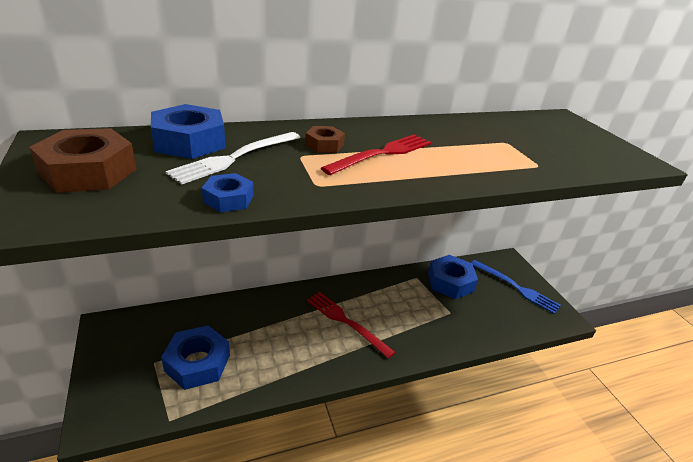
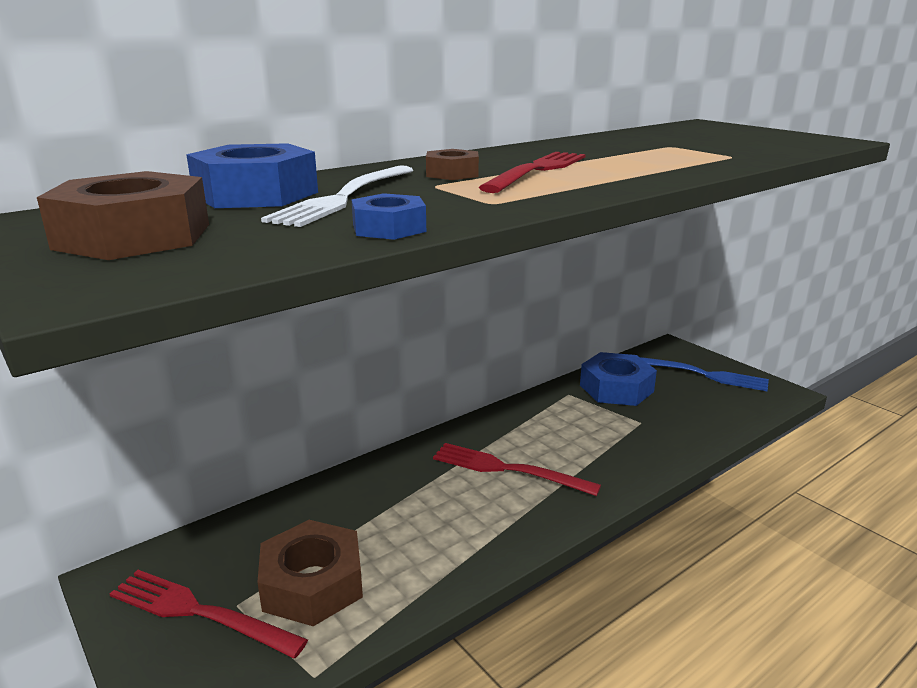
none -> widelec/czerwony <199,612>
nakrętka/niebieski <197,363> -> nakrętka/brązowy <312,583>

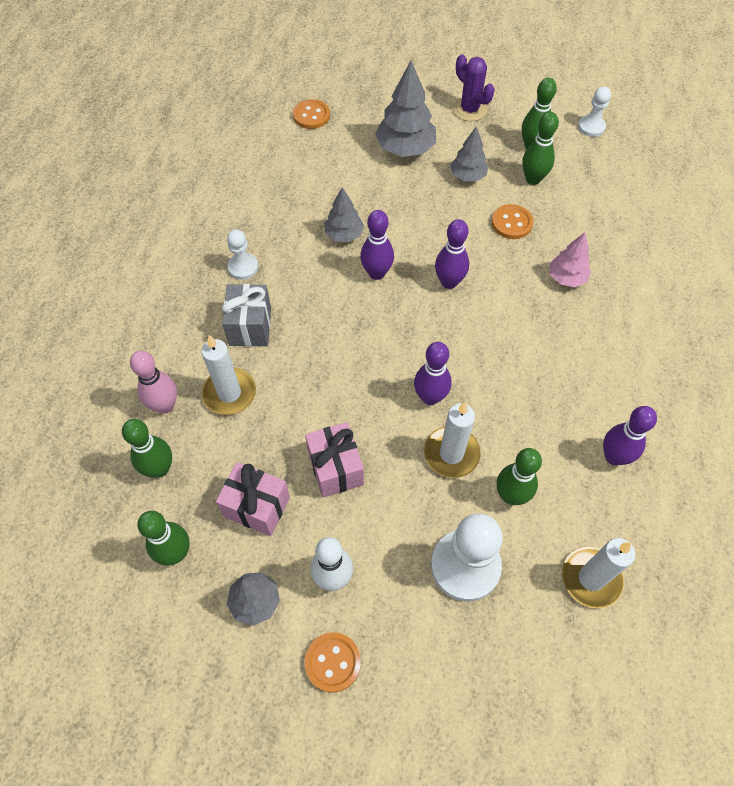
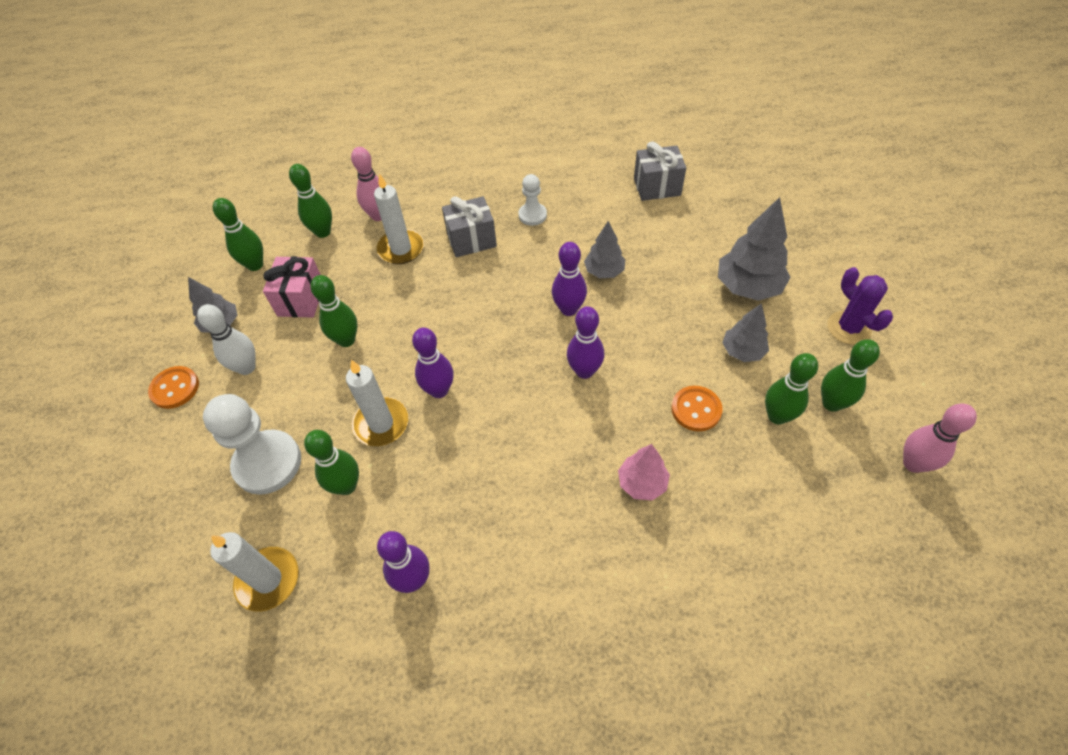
guzik/pomarańczowy <311,116> -> none
none -> prezent/szary <657,187>
prezent/różowy <335,468> -> kręgiel/zielony <346,340>
pionek/biały <591,127> -> kręgiel/różowy <913,463>
kaktus/fioletowy <469,110> -> kaktus/fioletowy <848,328>, 60 degrees counterclockwise

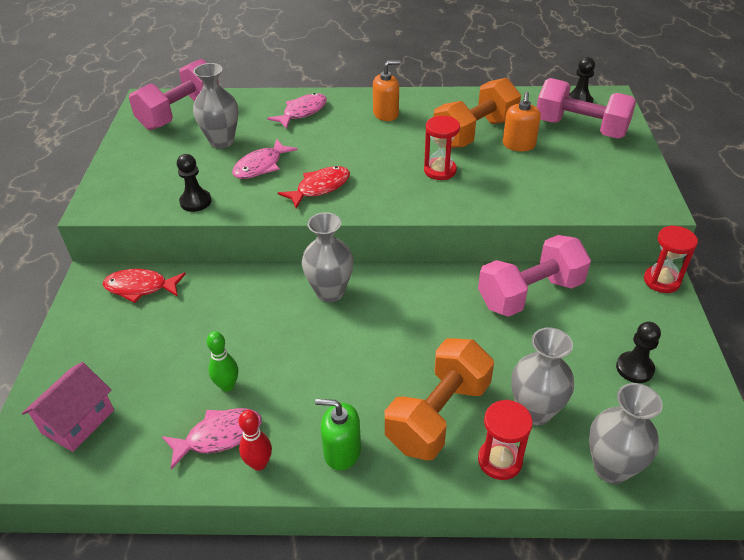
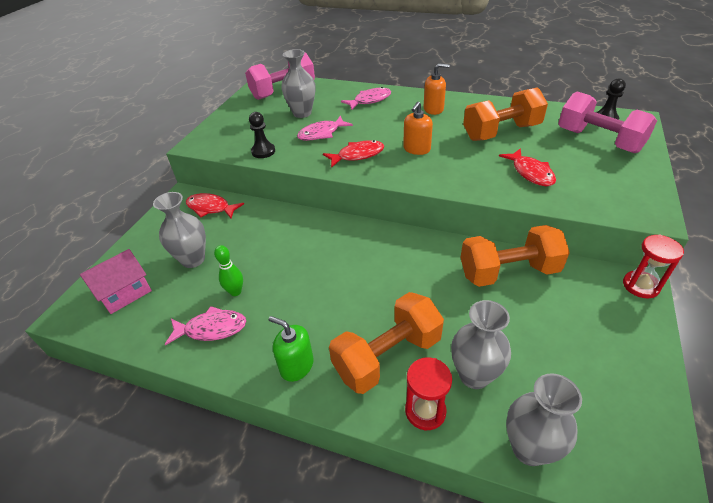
kręgiel/czerwony <259,463> -> none
klepsydra/czerwony <440,170> -> none
pionek/czarny <634,368> -> none
none -> ryba/czerwony <531,173>
wazon/szary <330,292> -> wazon/szary <193,259>, shifted
dozownik mydła/pomarańczowy <518,145> -> dozownik mydła/pomarańczowy <416,149>, shifted
hantel/różowy <530,294> -> hantel/pomarańczowy <508,272>

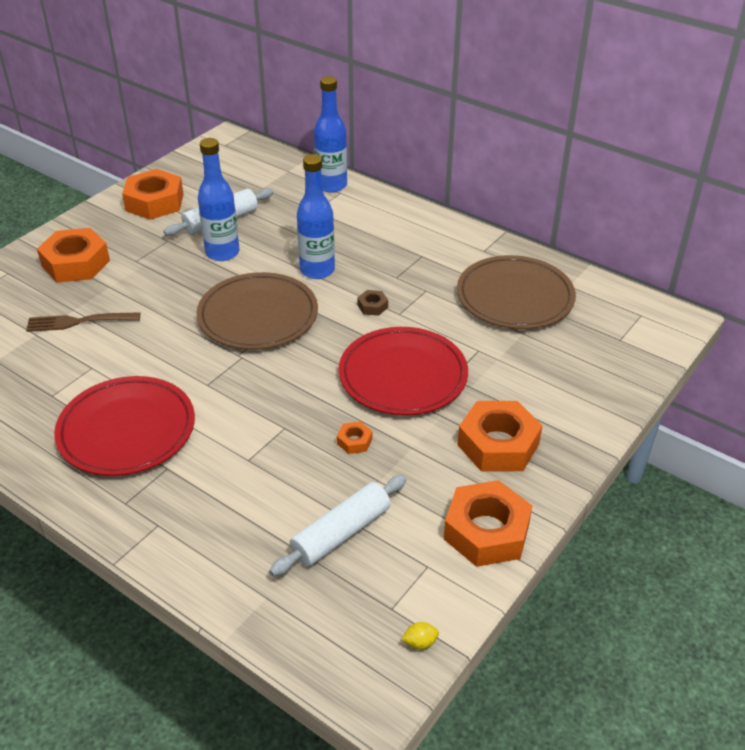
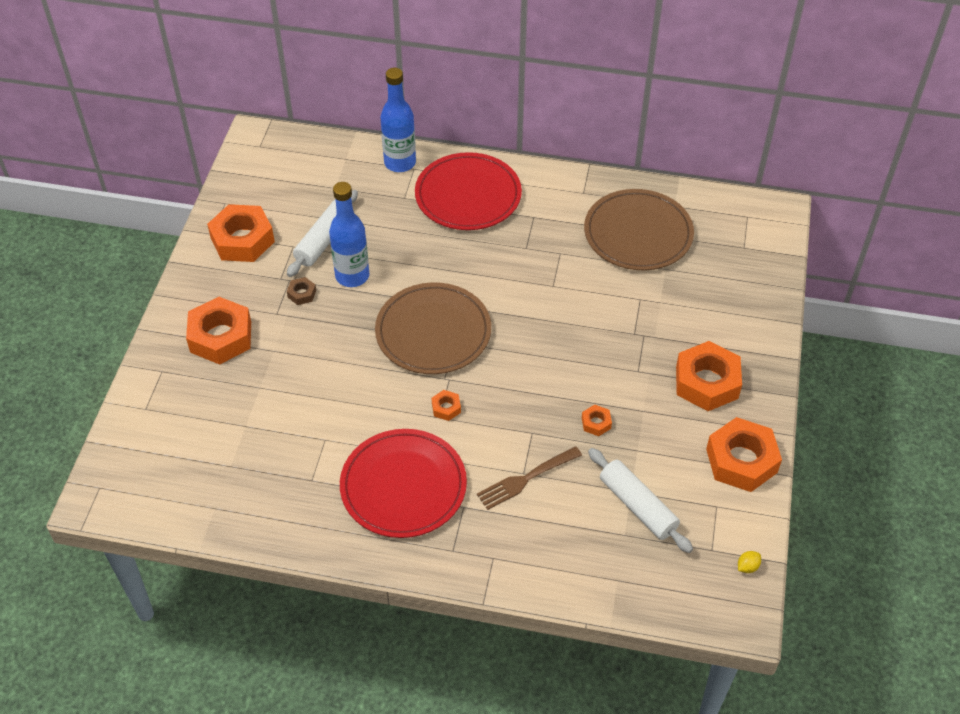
butelka/niebieski <317,270> -> none
none -> nakrętka/pomarańczowy <446,408>
widelec/brązowy <79,321> -> widelec/brązowy <526,478>, shifted
talerz/czerwony <403,375> -> talerz/czerwony <468,195>, shifted
nakrętka/brązowy <372,306> -> nakrętka/brązowy <302,294>, shifted
wałek do ciasta/biały <341,533> -> wałek do ciasta/biały <637,506>, 60 degrees counterclockwise

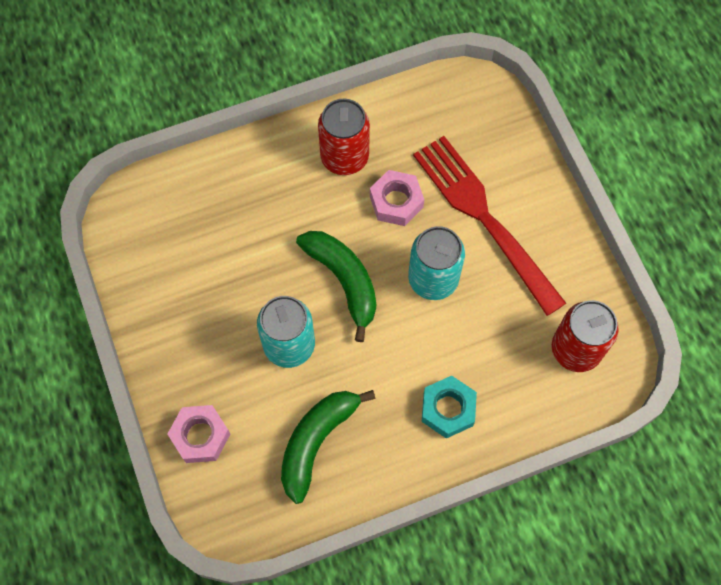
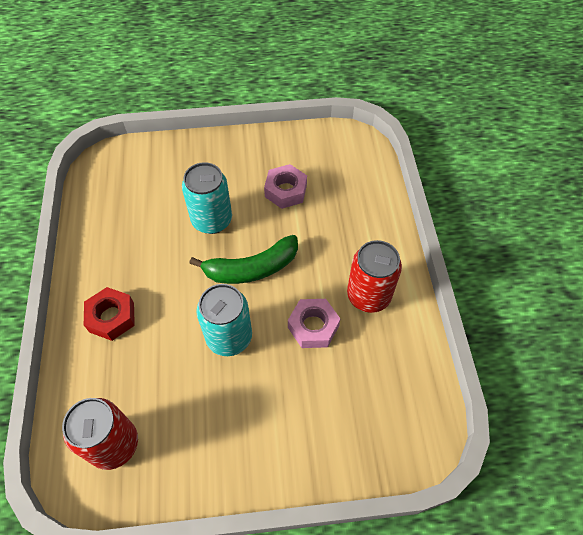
banan/zielony <316,442> -> none
widelec/czerwony <484,218> -> none
nakrętka/różowy <200,436> -> nakrętka/różowy <285,191>, shifted
nakrętka/turkusowy <448,409> -> nakrętka/czerwony <112,317>

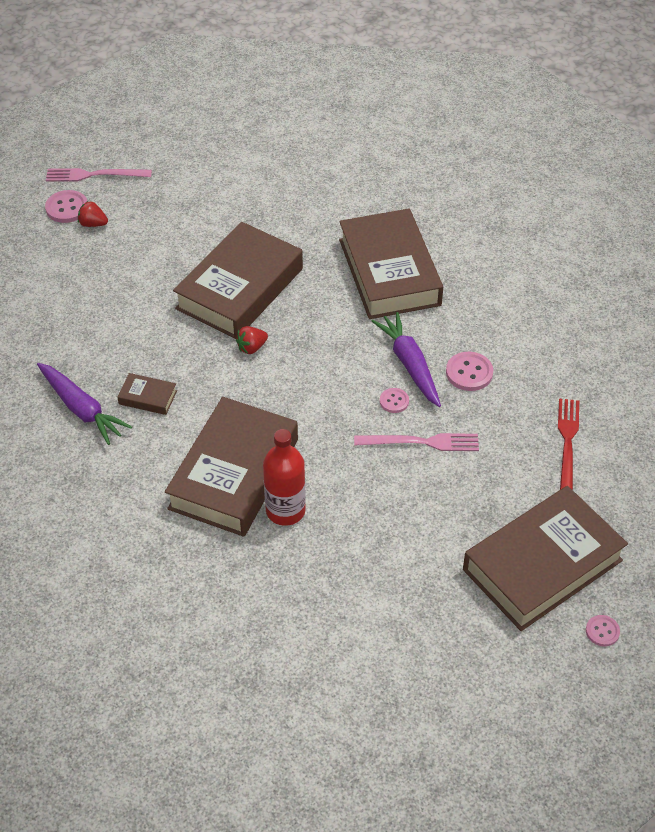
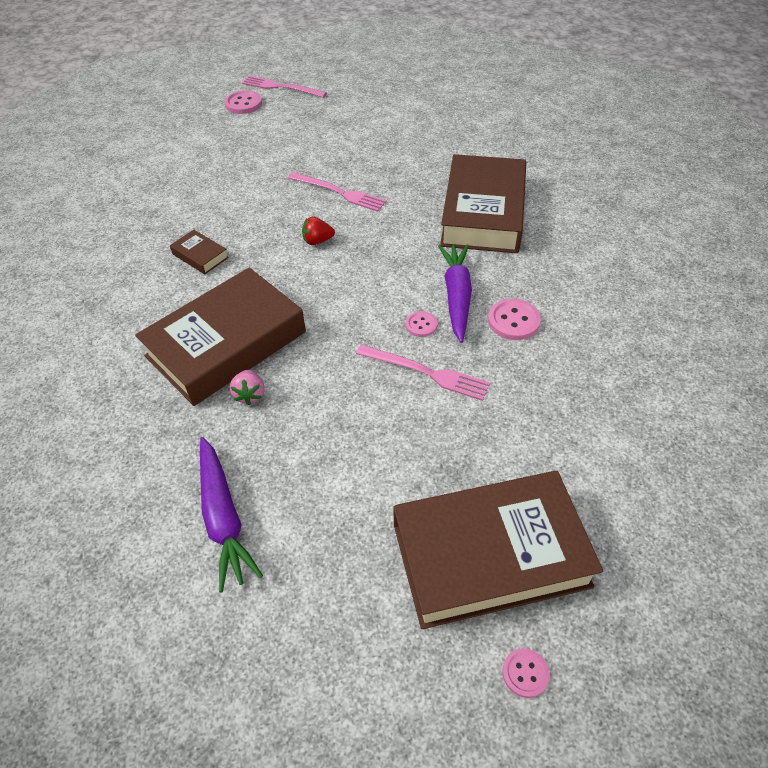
truskawka/czerwony <93,224> -> none
widelec/czerwony <567,444> -> none
marchewka/fioletowy <82,409> -> marchewka/fioletowy <223,517>, shifted
książka/brązowy <240,288> -> widelec/różowy <339,192>
butelka/czerwony <285,510> -> truskawka/różowy <250,394>

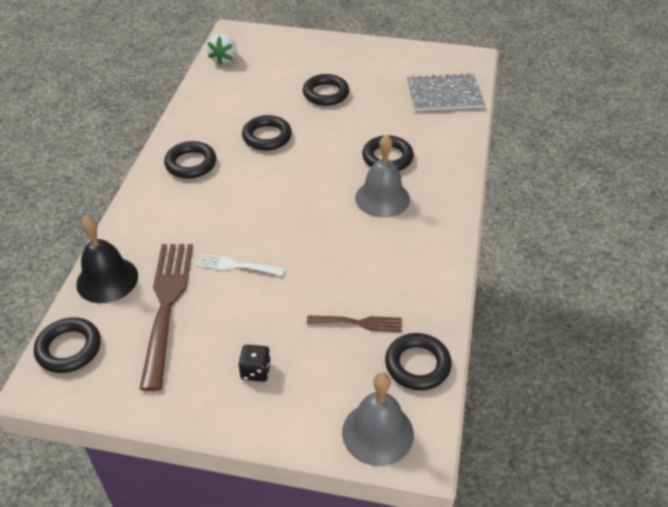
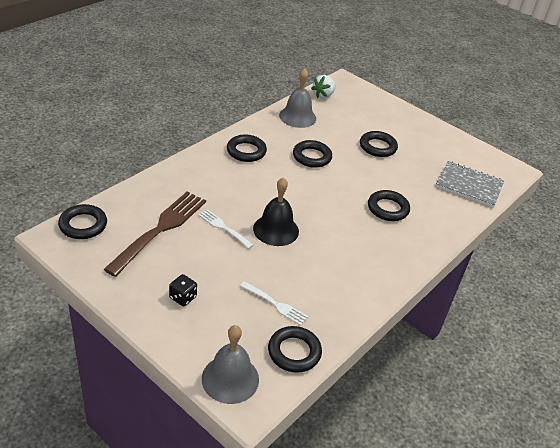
dzwonek/czarny <107,279> -> dzwonek/czarny <276,230>, shifted
dzwonek/szary <382,198> -> dzwonek/szary <297,117>, shifted
widelec/brązowy <358,323> -> widelec/biały <275,304>

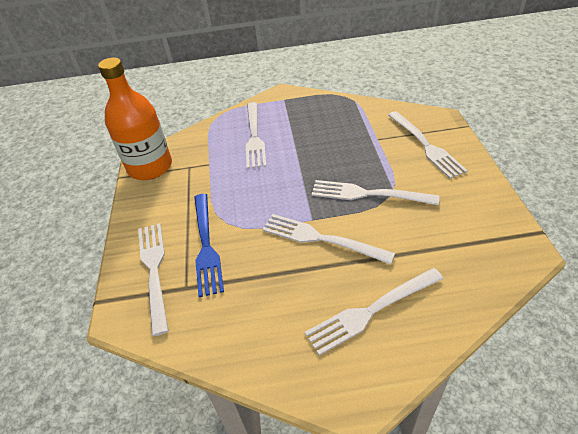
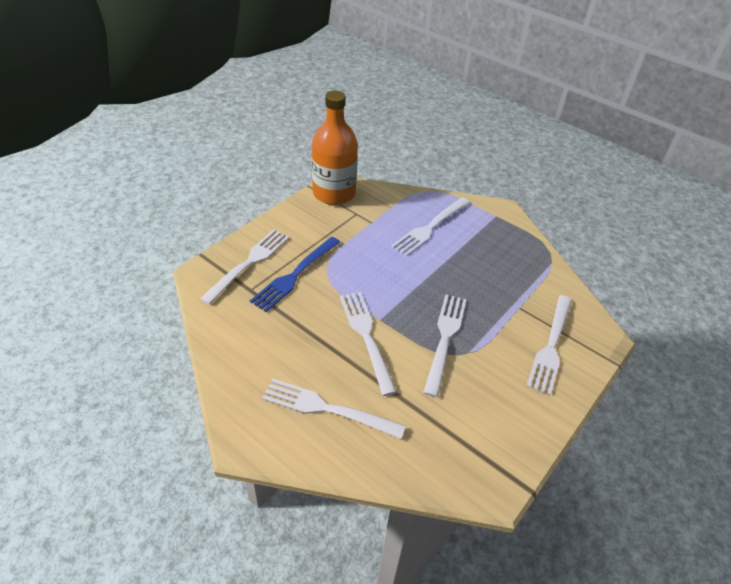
widelec/biały <368,194> -> widelec/biały <445,339>, 45 degrees clockwise

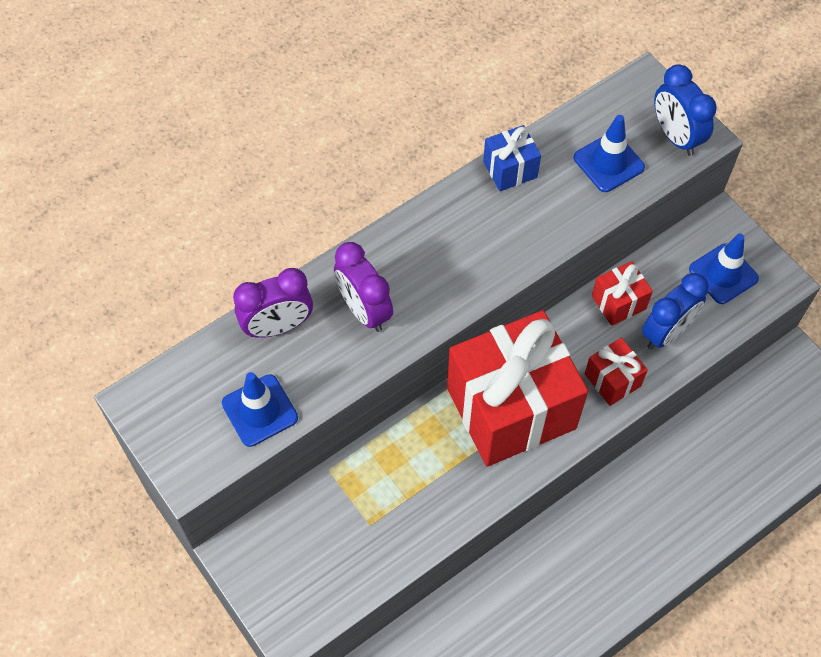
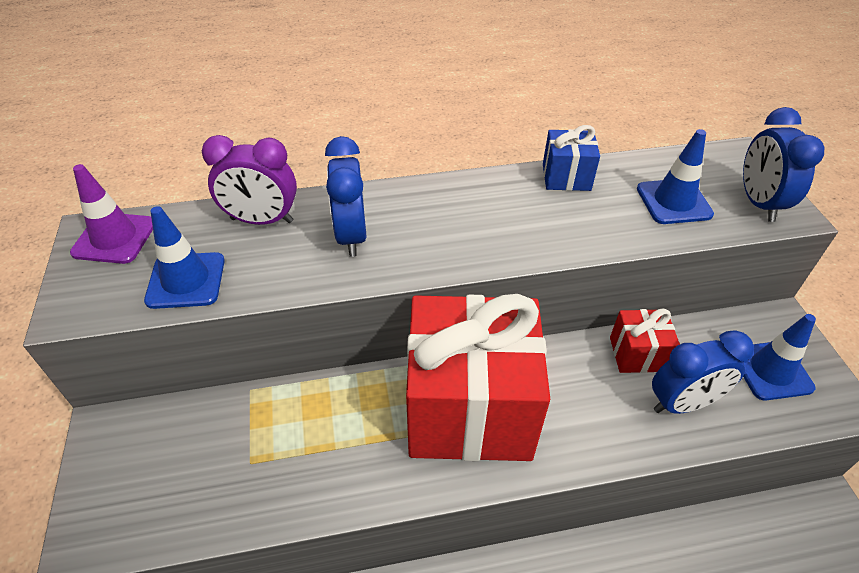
prezent/czerwony <612,380> -> none
none -> pachołek/fioletowy <114,238>
budzik/fioletowy <364,310> -> budzik/niebieski <351,236>

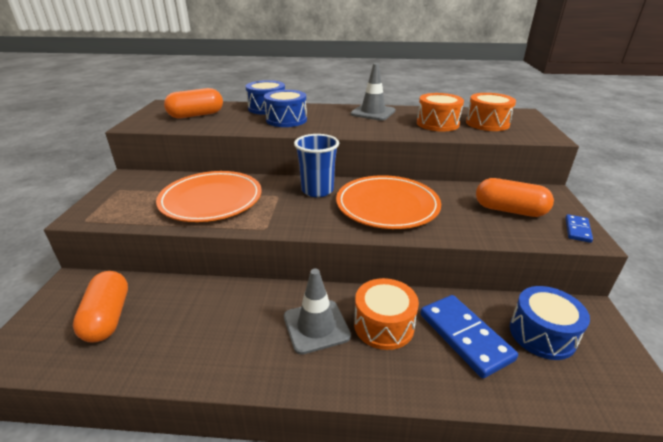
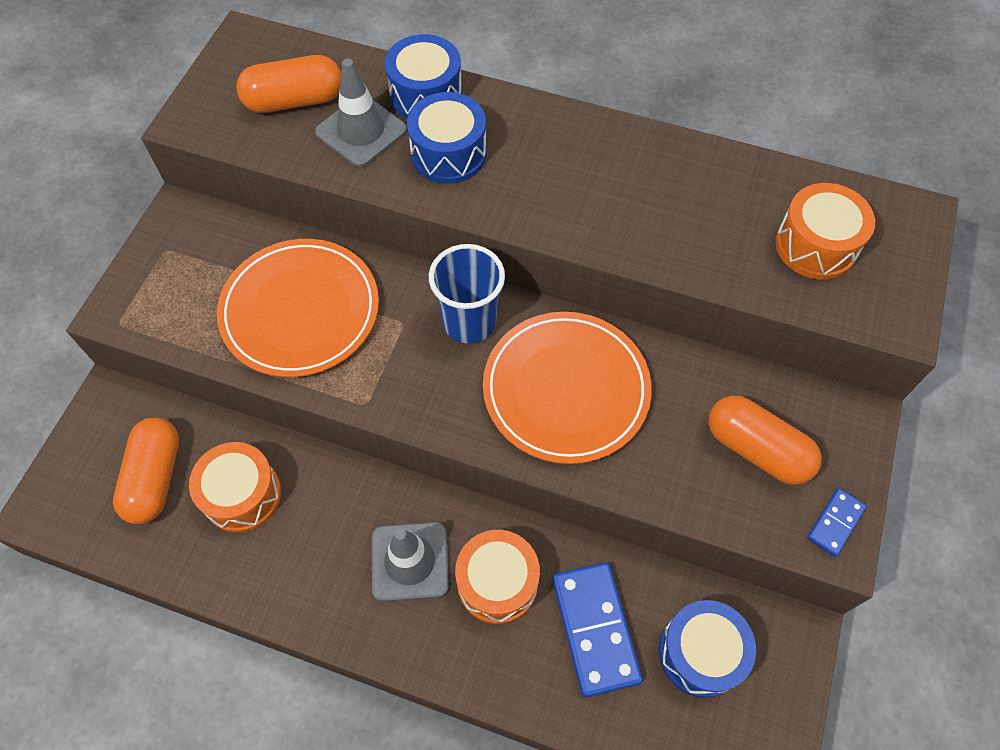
pachołek/szary <373,112> -> pachołek/szary <361,131>, shifted
bęben/pomarańczowy <437,124> -> bęben/pomarańczowy <242,495>, shifted

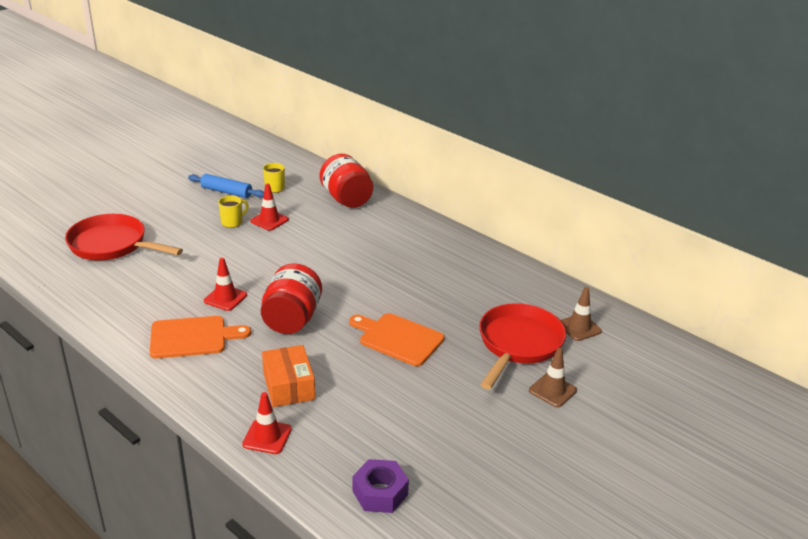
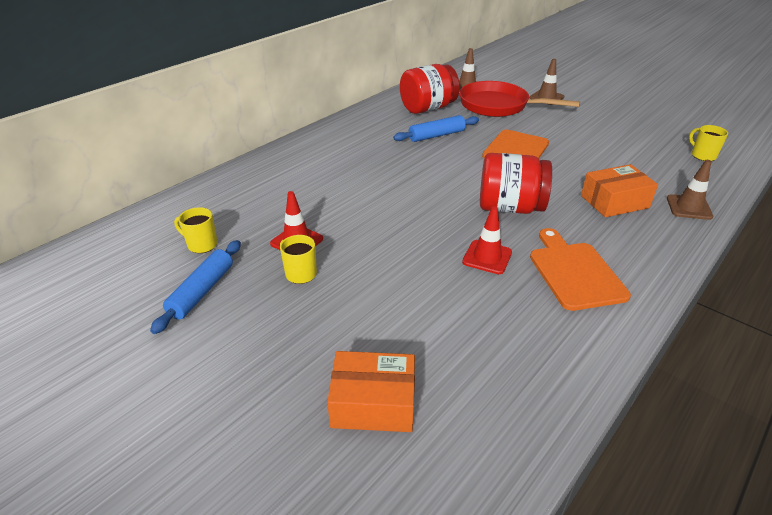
none -> wałek do ciasta/niebieski <436,135>
słoik/czerwony <346,199> -> słoik/czerwony <428,108>, shifted
patelnia/czerwony <112,245> -> pudełko/pomarańczowy <373,403>
nakrętka/fioletowy <380,493> -> kubek/żółty <702,155>
pachołek/czerwony <267,437> -> pachołek/brązowy <689,207>

